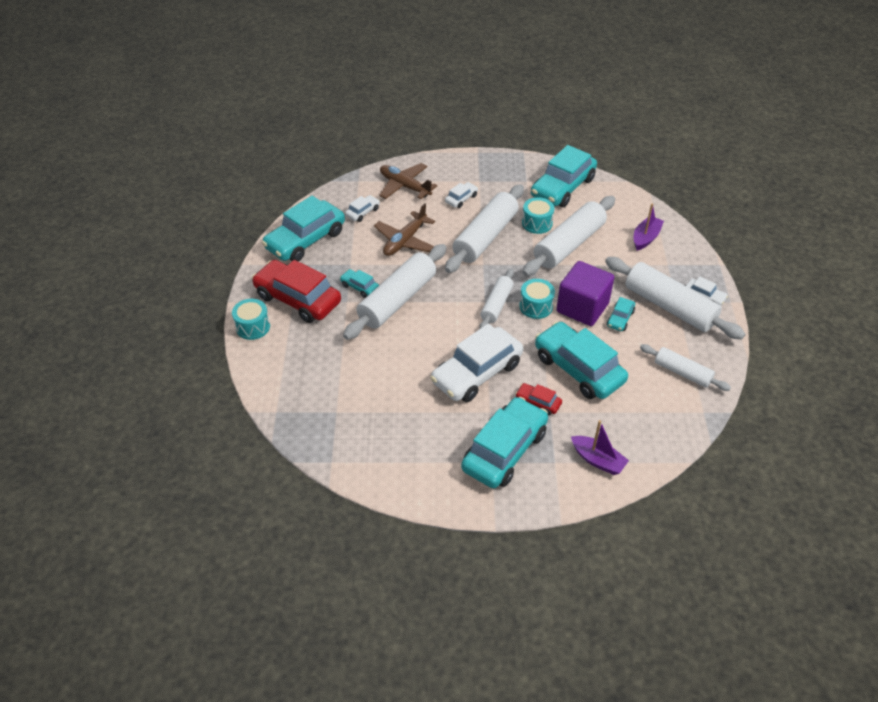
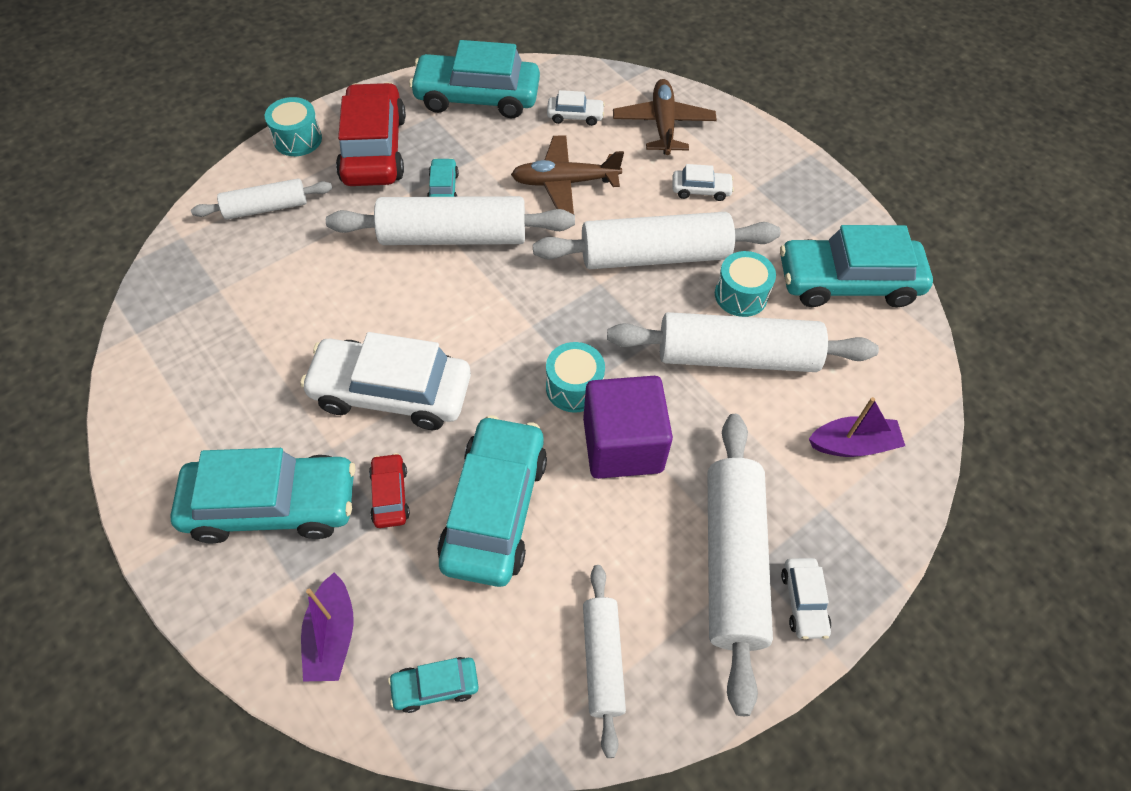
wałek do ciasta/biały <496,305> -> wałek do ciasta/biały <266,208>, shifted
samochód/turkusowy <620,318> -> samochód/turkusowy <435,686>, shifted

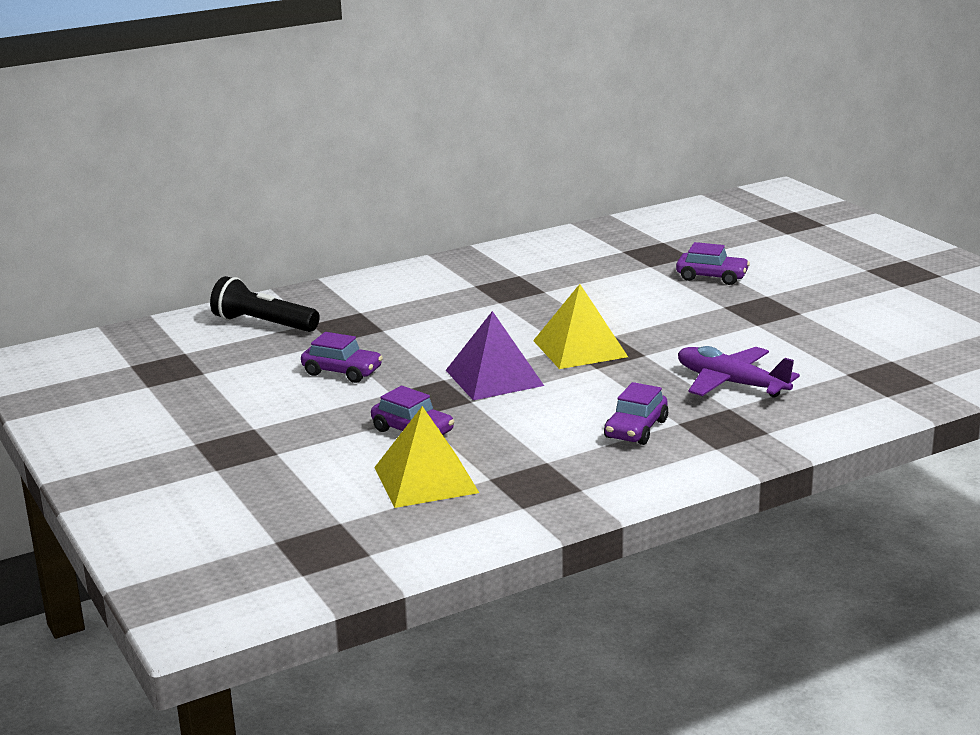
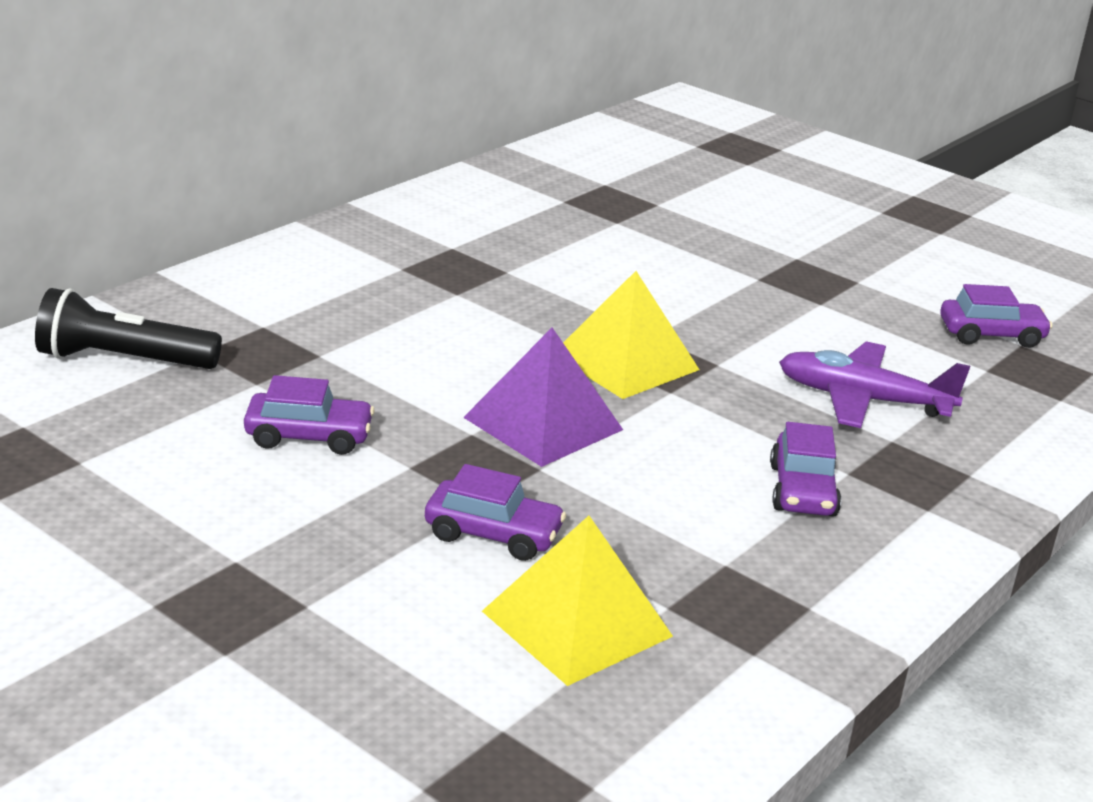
samochód/fioletowy <712,277> -> samochód/fioletowy <991,335>, shifted

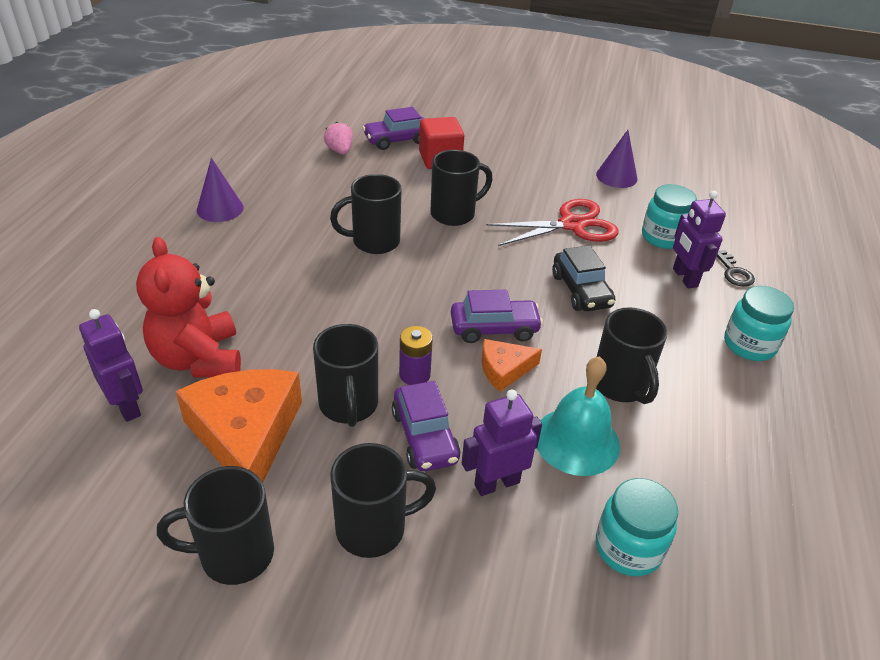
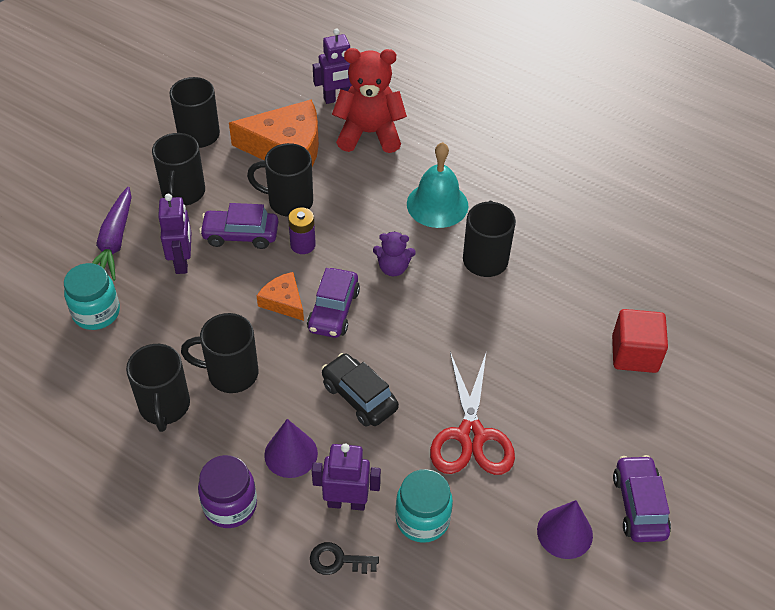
truskawka/różowy <340,151> -> none
none -> marchewka/fioletowy <114,241>
none -> miś/fioletowy <393,268>
stożek/fioletowy <220,209> -> stożek/fioletowy <291,454>, shifted
samochód/fioletowy <397,140> -> samochód/fioletowy <639,505>, shifted
kubek/czarny <454,214> -> kubek/czarny <164,407>, shifted
dzwonek/turkusowy <576,441> -> dzwonek/turkusowy <437,204>, shifted
słoik/turkusowy <749,345> -> słoik/fioletowy <230,505>
ser/pomarańczowy <504,369> -> ser/pomarańczowy <283,301>, 45 degrees counterclockwise
samochód/czarny <581,291> -> samochód/czarny <359,396>, 45 degrees clockwise

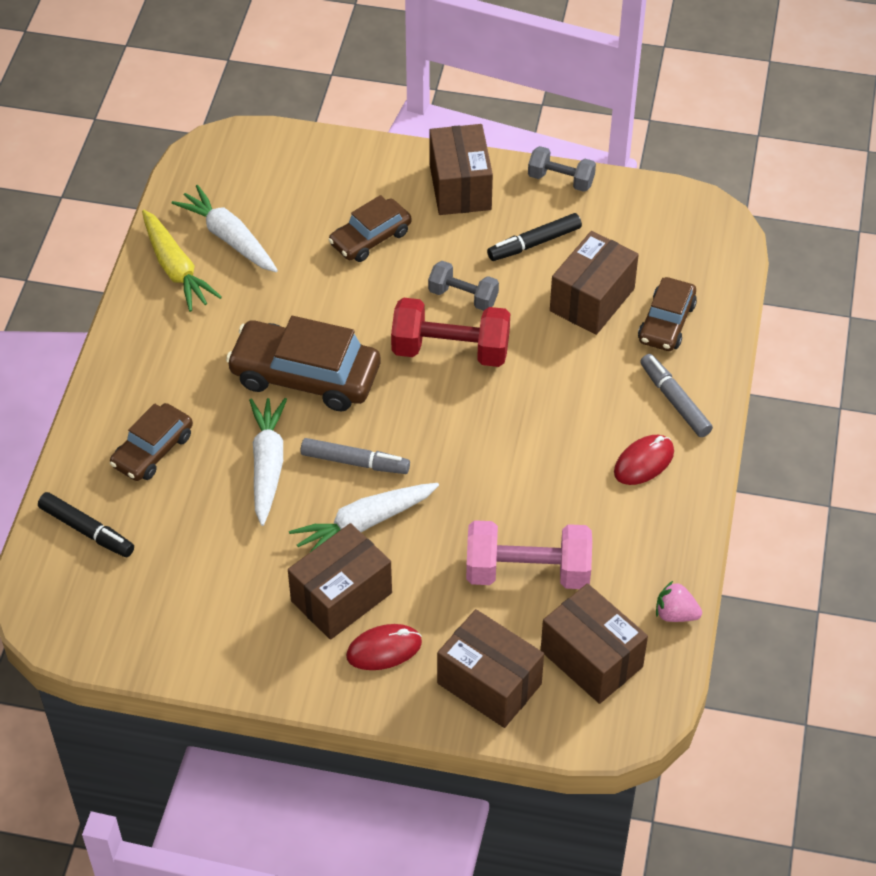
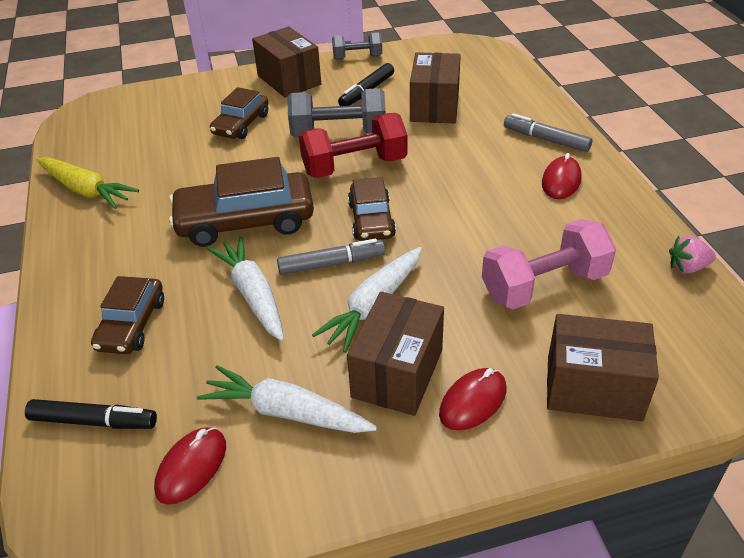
pudełko/brązowy <591,659> -> none
none -> myszka/czerwony <191,467>
marchewka/biały <229,238> -> marchewka/biały <286,412>, shifted
samochód/brązowy <666,323> -> samochód/brązowy <371,220>, shifted
hantel/szary <463,296> -> hantel/szary <338,134>, x1.68

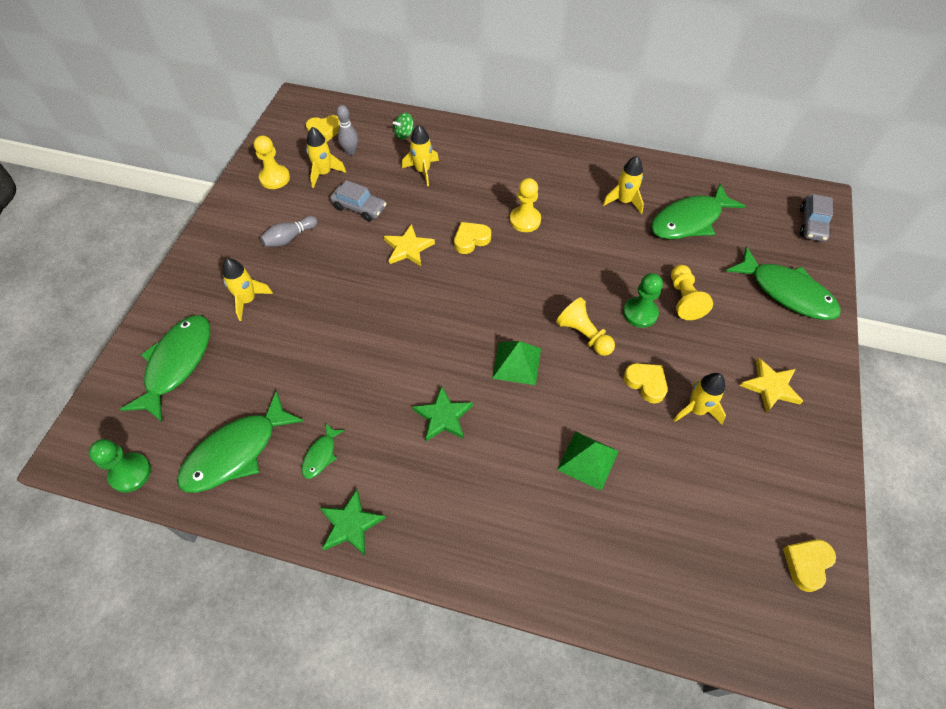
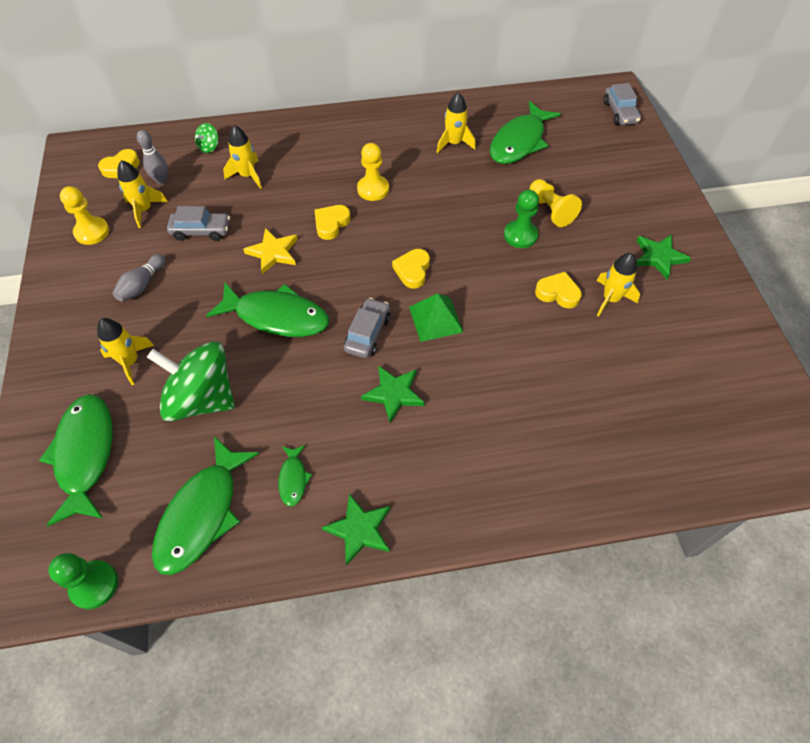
pionek/żółty <584,335> -> none
piramida/zielony <588,460> -> none
none -> bączek/zielony <202,398>
none -> samochód/szary <367,333>
ryba/zielony <786,292> -> ryba/zielony <277,316>, shifted
serce/żółty <807,564> -> serce/żółty <412,271>, shifted
gwiazda/żółty <770,387> -> gwiazda/zielony <659,257>

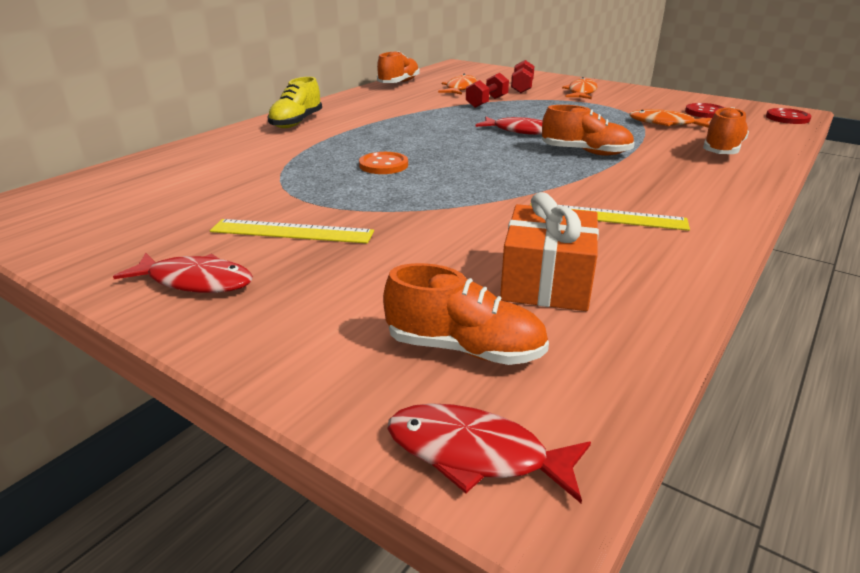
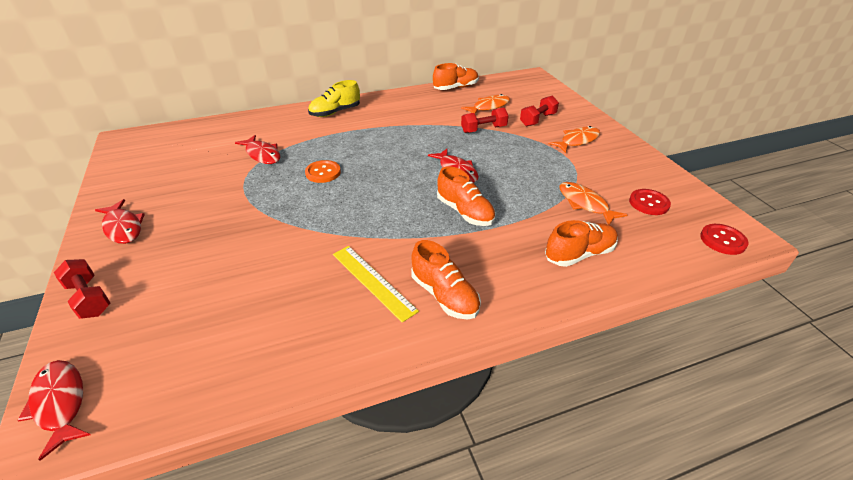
linijka/żółty <292,231> -> none
prezent/pomarańczowy <546,281> -> none
none -> hantel/czerwony <89,298>
none -> ryba/czerwony <262,154>
but/pomarańczowy <464,349> -> but/pomarańczowy <444,295>, shifted

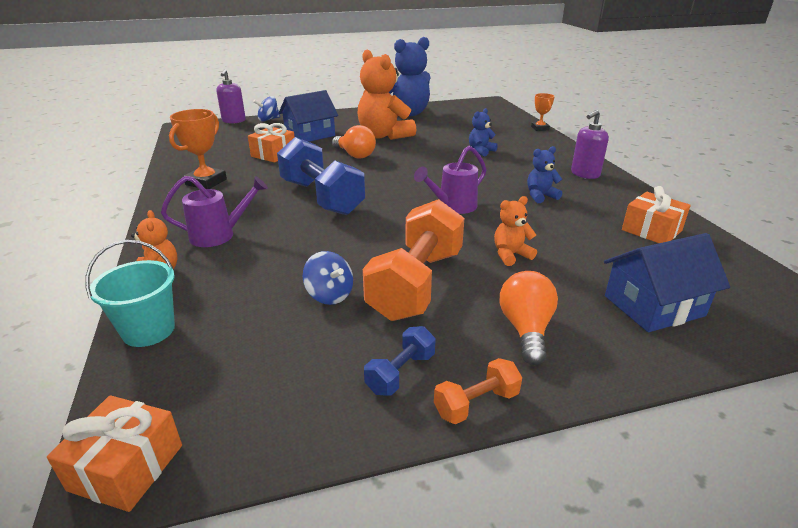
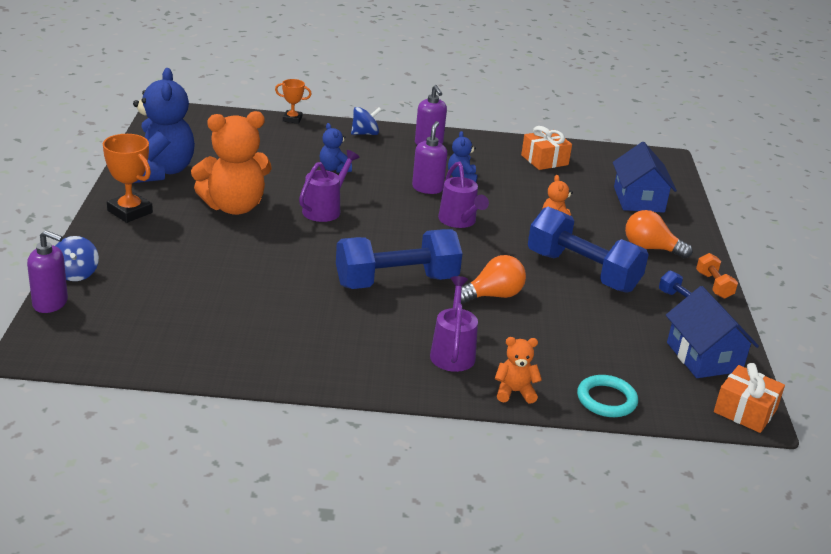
prezent/pomarańczowy <273,154> -> none
none -> konewka/fioletowy <325,209>
none -> dozownik mydła/fioletowy <427,188>
puchar/pomarańczowy <206,182> -> puchar/pomarańczowy <130,212>, shifted
domek/niebieski <310,135> -> domek/niebieski <704,357>, shifted
bączek/niebieski <329,295> -> bączek/niebieski <365,133>, shifted
żarówka/pomarańczowy <355,155> -> żarówka/pomarańczowy <492,296>, shifted
wiadro/turkusowy <149,330> -> pierścień/turkusowy <606,400>
hantel/pomarańczowy <416,284> -> hantel/niebieski <582,271>

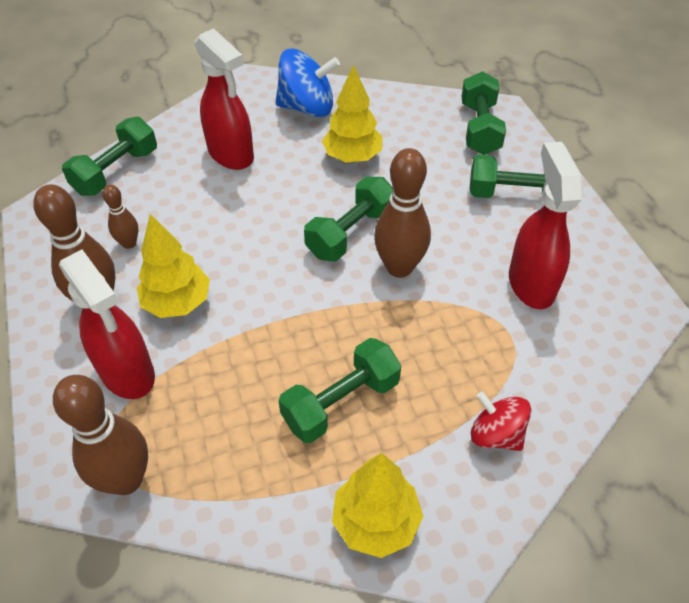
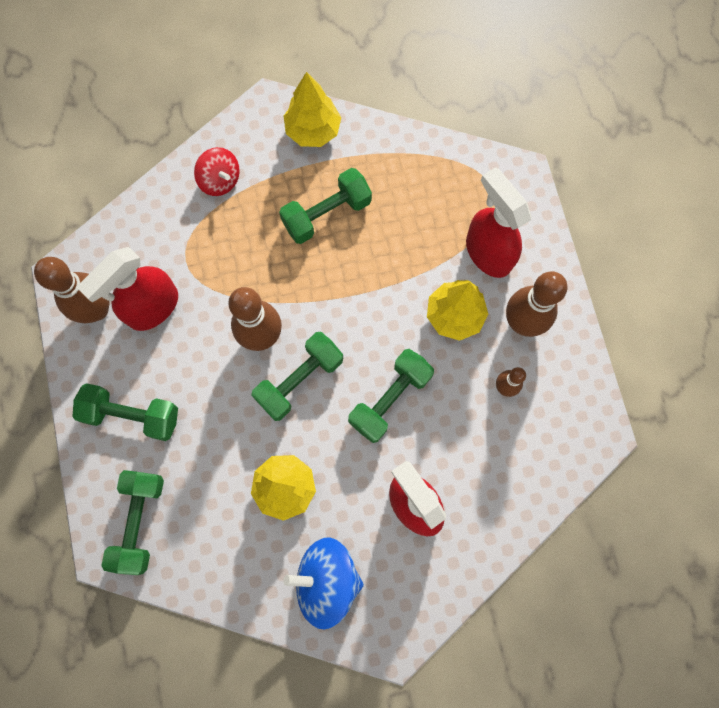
kręgiel/brązowy <126,479> -> kręgiel/brązowy <97,309>, shifted
hantel/zielony <116,172> -> hantel/zielony <390,399>, shifted
spryskiwacz/czerwony <531,283> -> spryskiwacz/czerwony <152,308>, 45 degrees clockwise

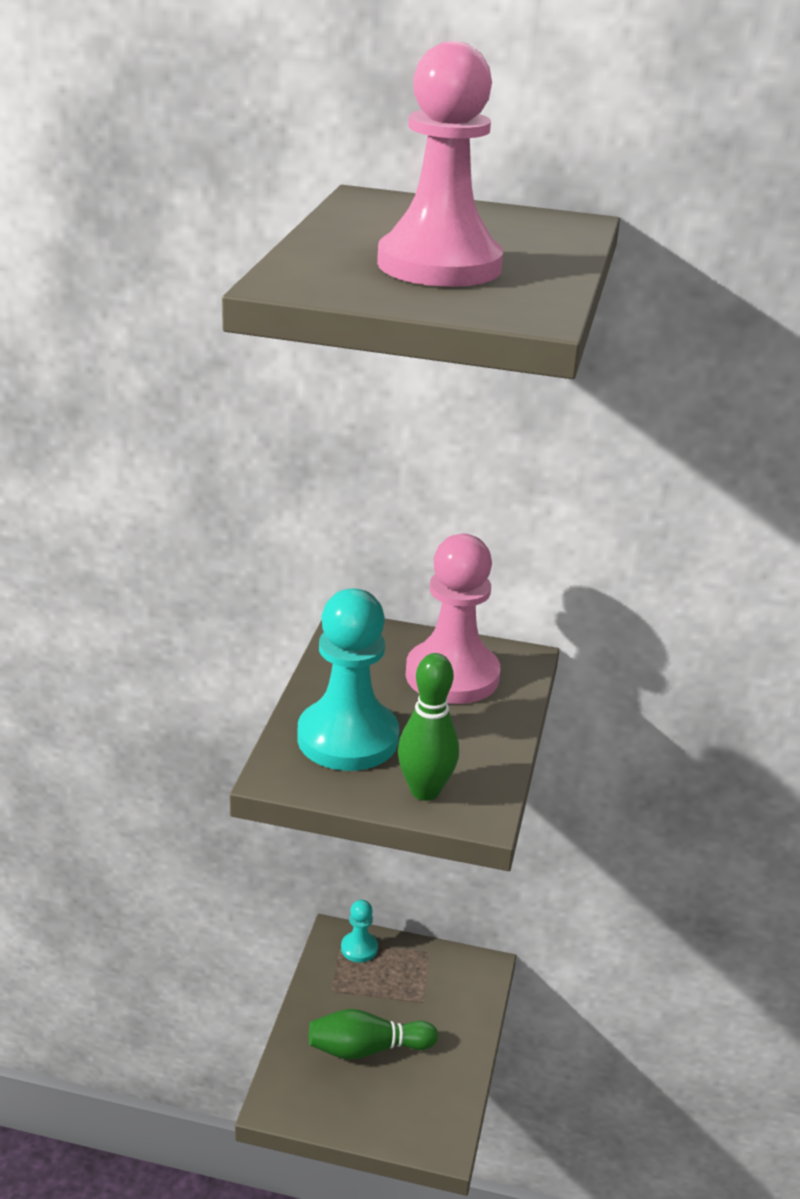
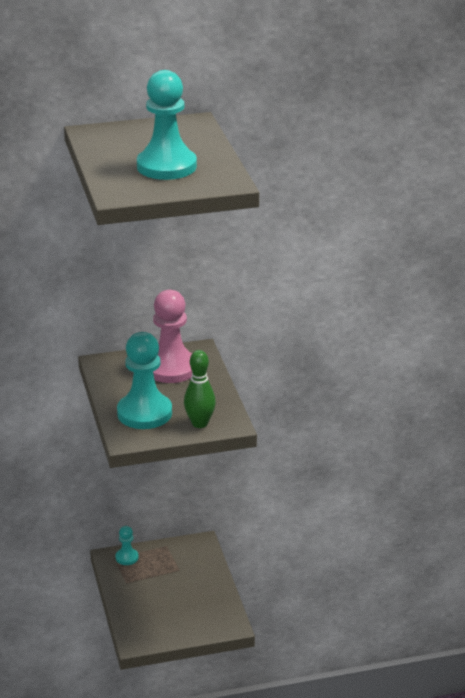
kręgiel/zielony <367,1048> -> none
pionek/różowy <439,266> -> pionek/turkusowy <166,166>

